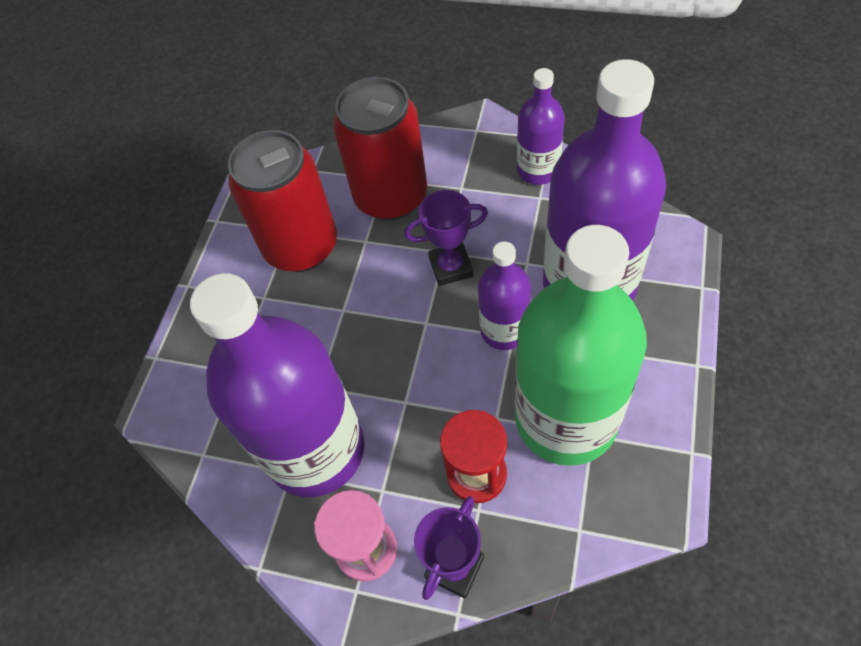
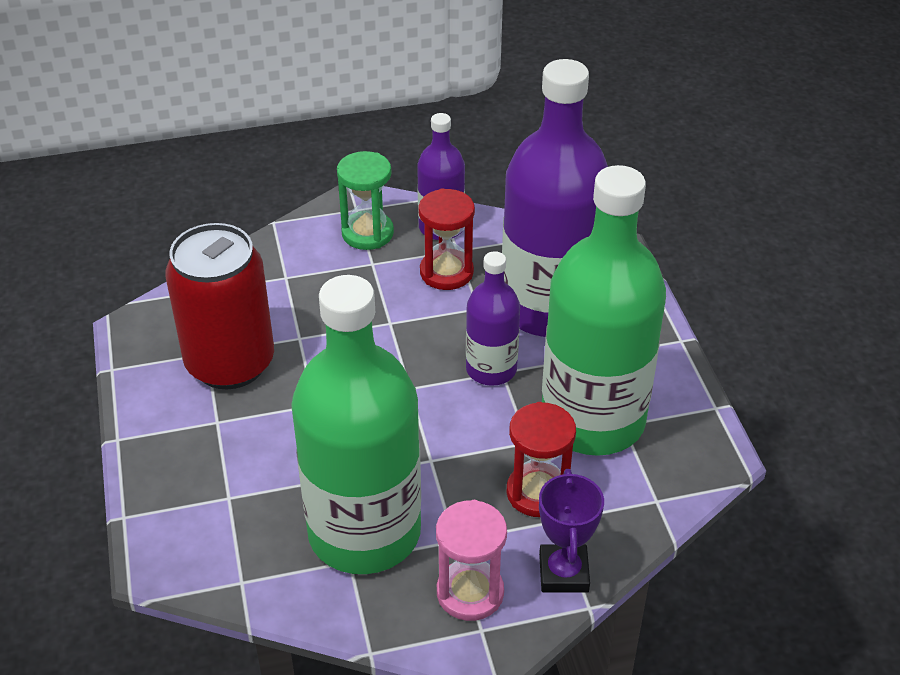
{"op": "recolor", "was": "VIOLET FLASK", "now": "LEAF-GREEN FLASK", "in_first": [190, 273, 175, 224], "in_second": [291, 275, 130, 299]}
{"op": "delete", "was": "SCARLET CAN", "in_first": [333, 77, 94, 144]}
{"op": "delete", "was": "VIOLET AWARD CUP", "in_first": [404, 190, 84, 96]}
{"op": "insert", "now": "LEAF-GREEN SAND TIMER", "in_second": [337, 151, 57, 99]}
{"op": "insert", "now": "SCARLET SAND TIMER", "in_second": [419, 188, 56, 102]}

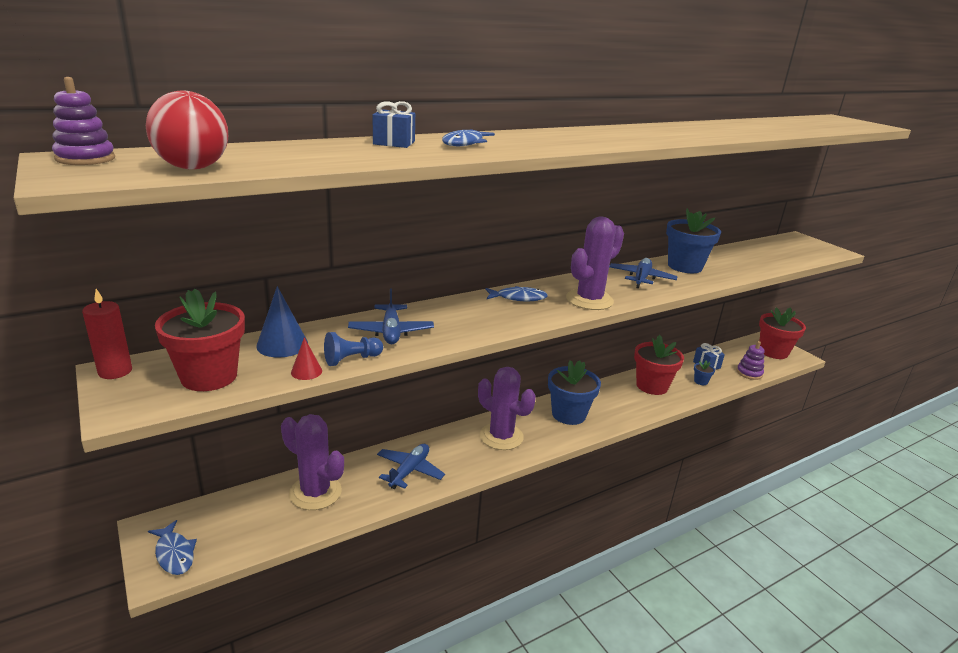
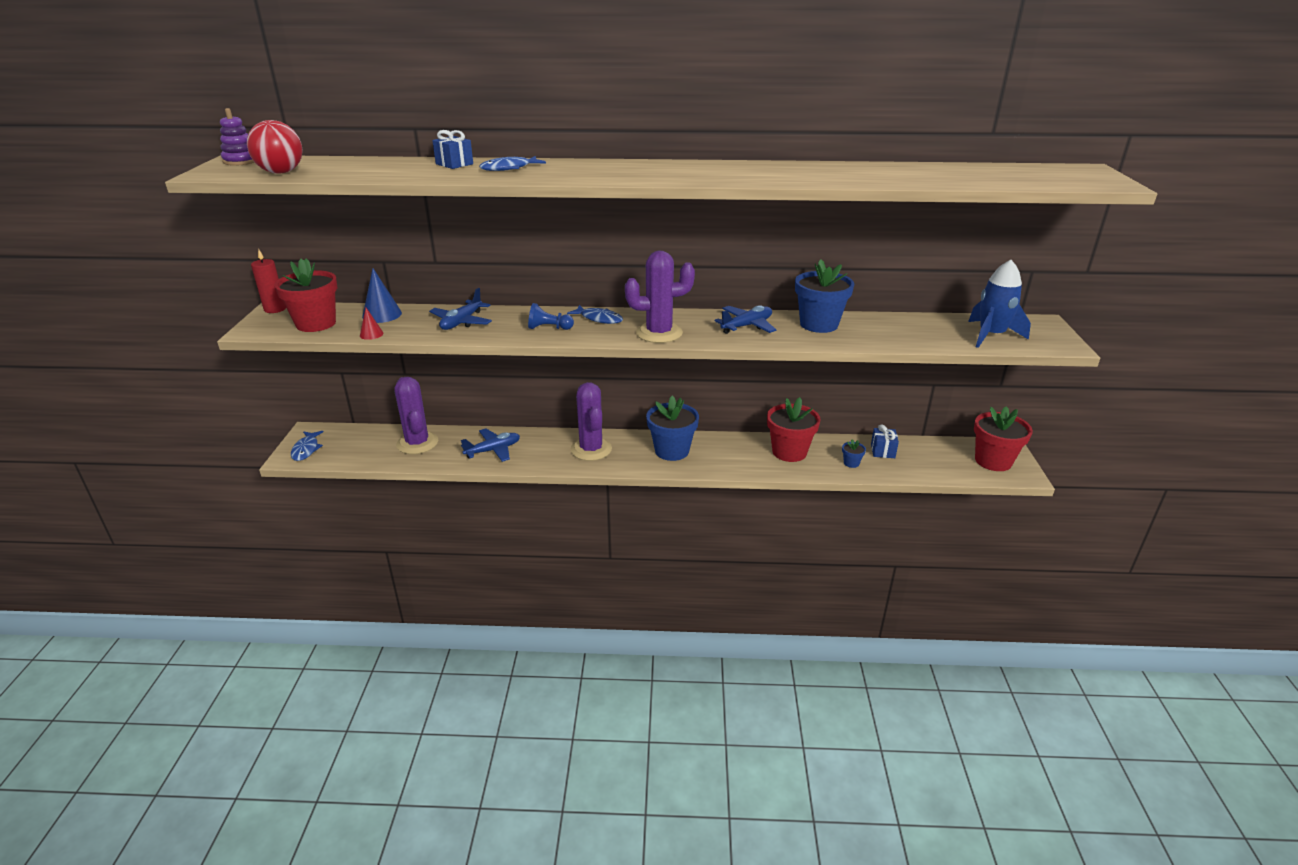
{"op": "move", "was": "BLUE CHESS PAWN", "in_first": [324, 332, 59, 34], "in_second": [528, 303, 46, 27]}
{"op": "delete", "was": "VIOLET RING STACKER", "in_first": [737, 341, 28, 39]}
{"op": "insert", "now": "BLUE ROCKET", "in_second": [968, 260, 63, 88]}

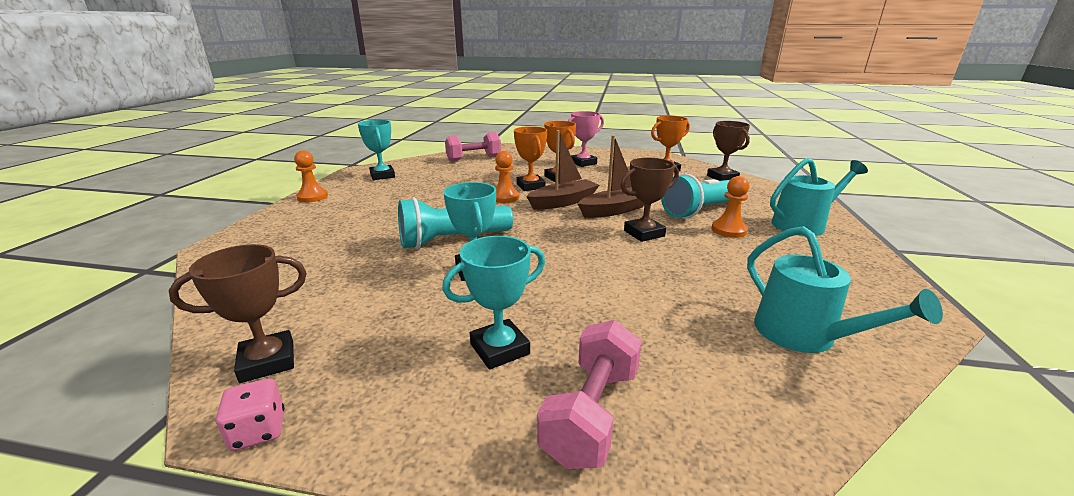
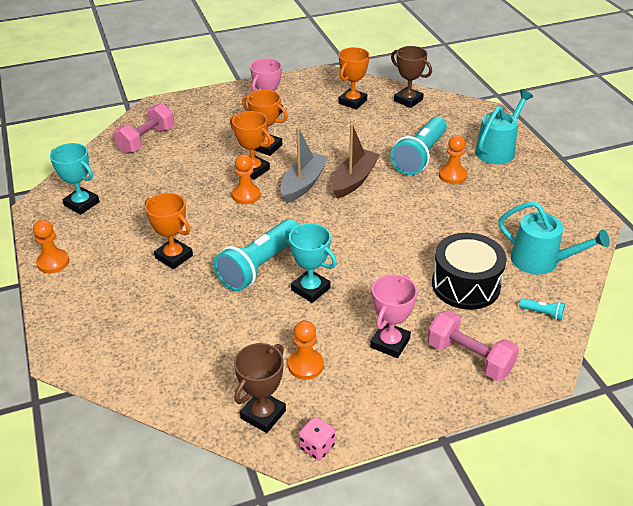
{"op": "recolor", "was": "TURQUOISE AWARD CUP", "now": "ROSY AWARD CUP", "in_first": [442, 236, 103, 134], "in_second": [370, 274, 47, 84]}
{"op": "recolor", "was": "BROWN SAILBOAT", "now": "GRAY SAILBOAT", "in_first": [526, 130, 73, 80], "in_second": [280, 128, 49, 75]}
{"op": "rotate", "was": "ROSY DUMBBELL", "in_first": [537, 320, 105, 149], "in_second": [427, 310, 92, 71], "clockwise": -45}
{"op": "delete", "was": "BROWN AWARD CUP", "in_first": [621, 158, 58, 84]}
{"op": "insert", "now": "ORANGE AWARD CUP", "in_second": [145, 193, 48, 76]}
{"op": "insert", "now": "ORANGE CHESS PAWN", "in_second": [288, 320, 36, 60]}
{"op": "insert", "now": "JET-BLACK SNARE DRUM", "in_second": [432, 233, 75, 77]}
{"op": "insert", "now": "TURQUOISE TORCH", "in_second": [519, 298, 46, 23]}

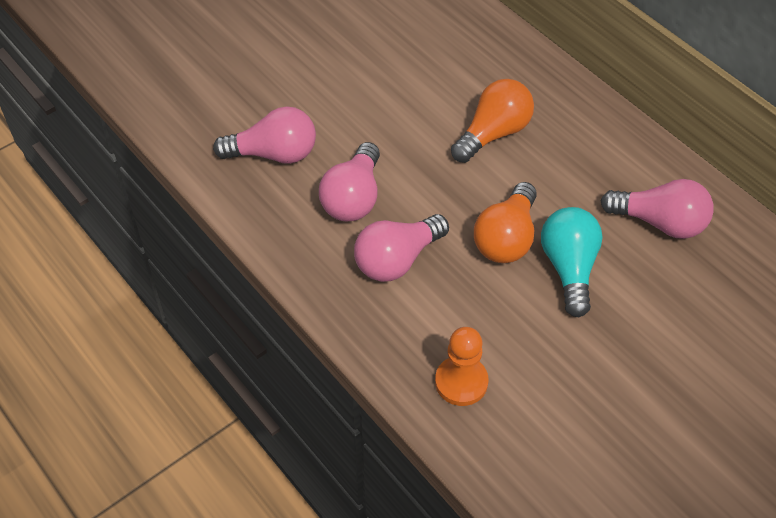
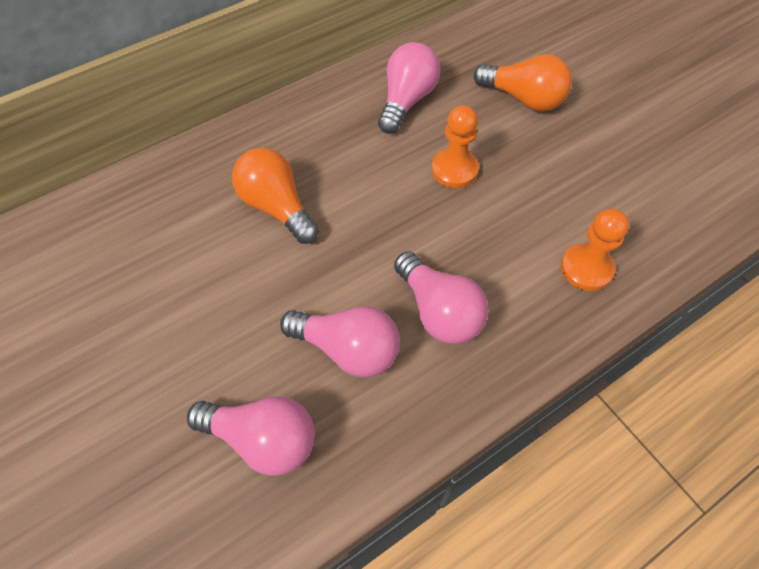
{"op": "rotate", "was": "ROSY LIGHT BULB", "in_first": [213, 106, 103, 58], "in_second": [187, 396, 128, 80], "clockwise": 105}
{"op": "move", "was": "ORANGE LIGHT BULB", "in_first": [474, 182, 63, 81], "in_second": [474, 54, 98, 58]}
{"op": "replace", "was": "TURQUOISE LIGHT BULB", "now": "ORANGE CHESS PAWN", "in_first": [541, 207, 62, 110], "in_second": [432, 105, 47, 83]}

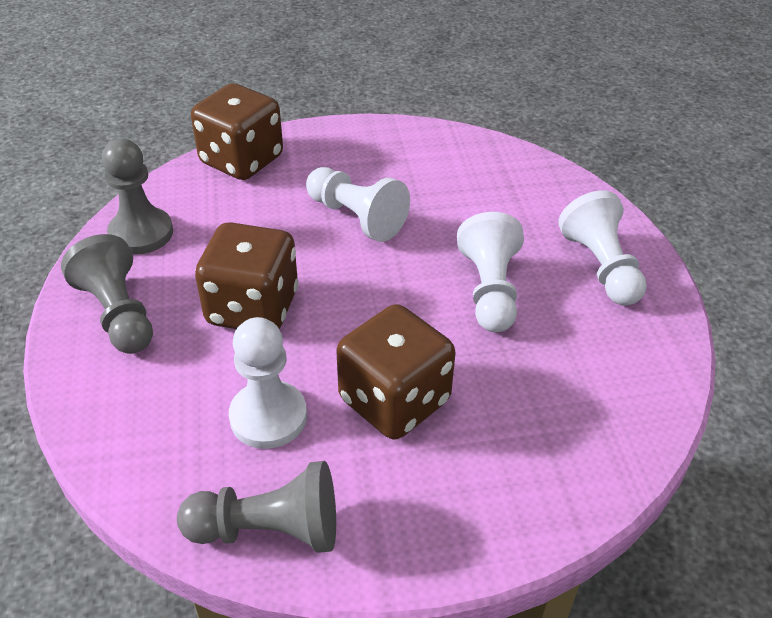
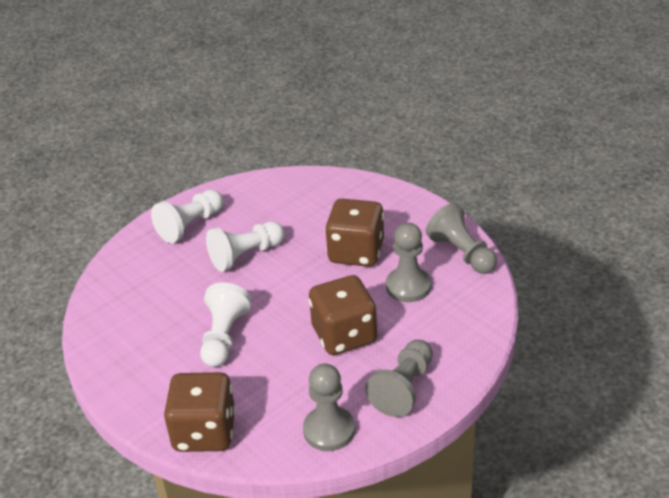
{"op": "recolor", "was": "PURE WHITE CHESS PAWN", "now": "GRAY CHESS PAWN", "in_first": [229, 317, 78, 132], "in_second": [386, 223, 45, 79]}

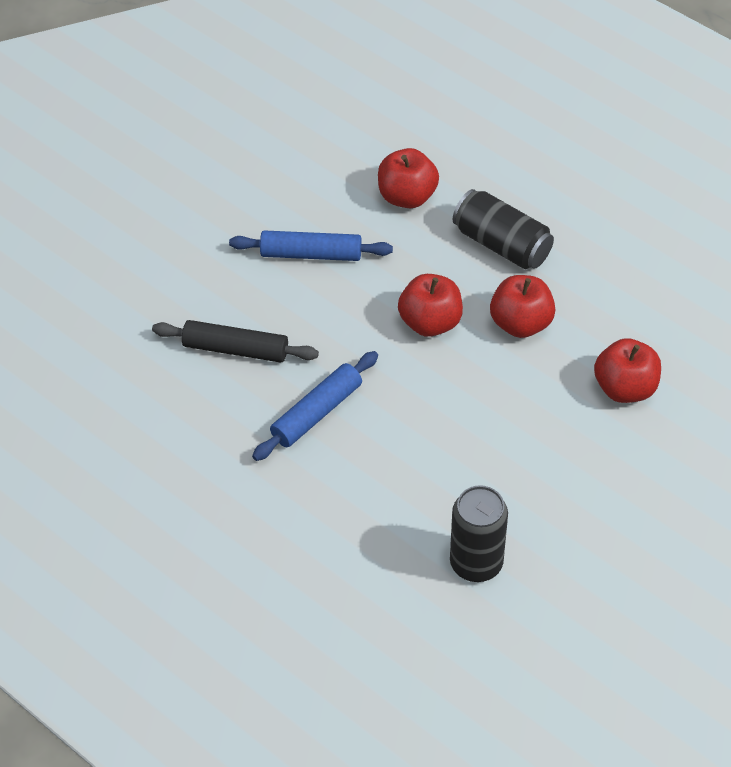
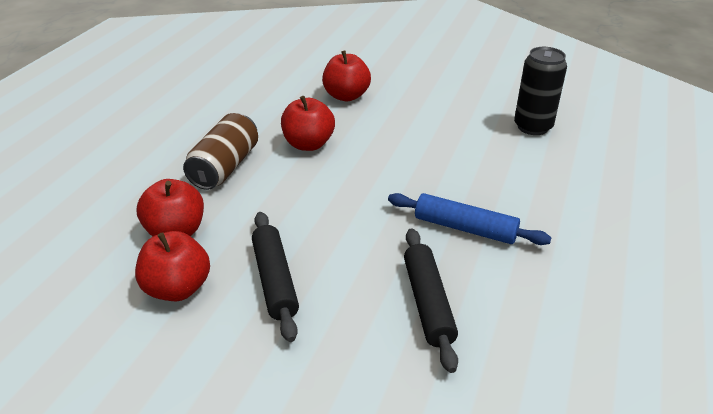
{"op": "recolor", "was": "BLUE PASTRY ROLLER", "now": "JET-BLACK PASTRY ROLLER", "in_first": [229, 230, 164, 31], "in_second": [252, 212, 47, 130]}
{"op": "move", "was": "SCARLET APPLE FRUIT", "in_first": [398, 274, 65, 63], "in_second": [135, 231, 75, 70]}
{"op": "recolor", "was": "JET-BLACK CAN", "now": "BROWN CAN", "in_first": [453, 189, 101, 80], "in_second": [183, 113, 75, 77]}

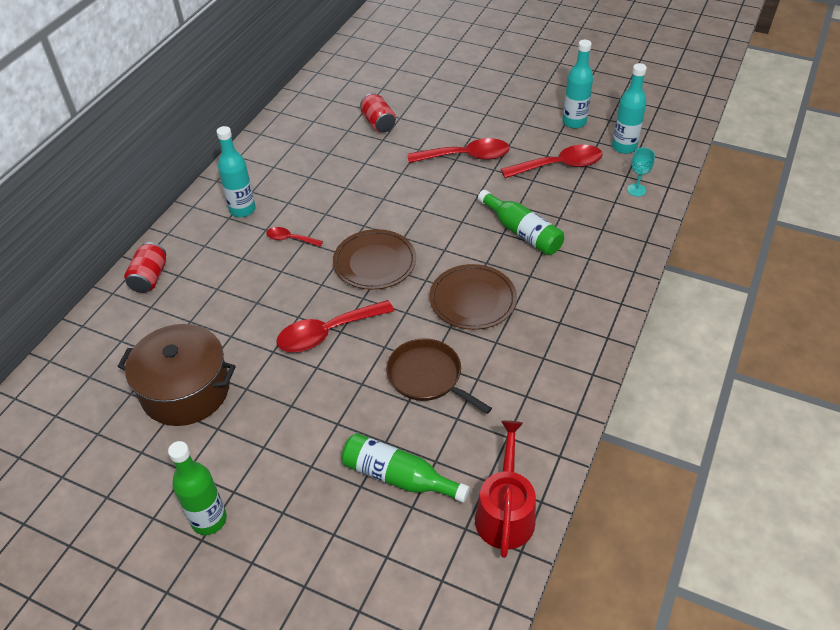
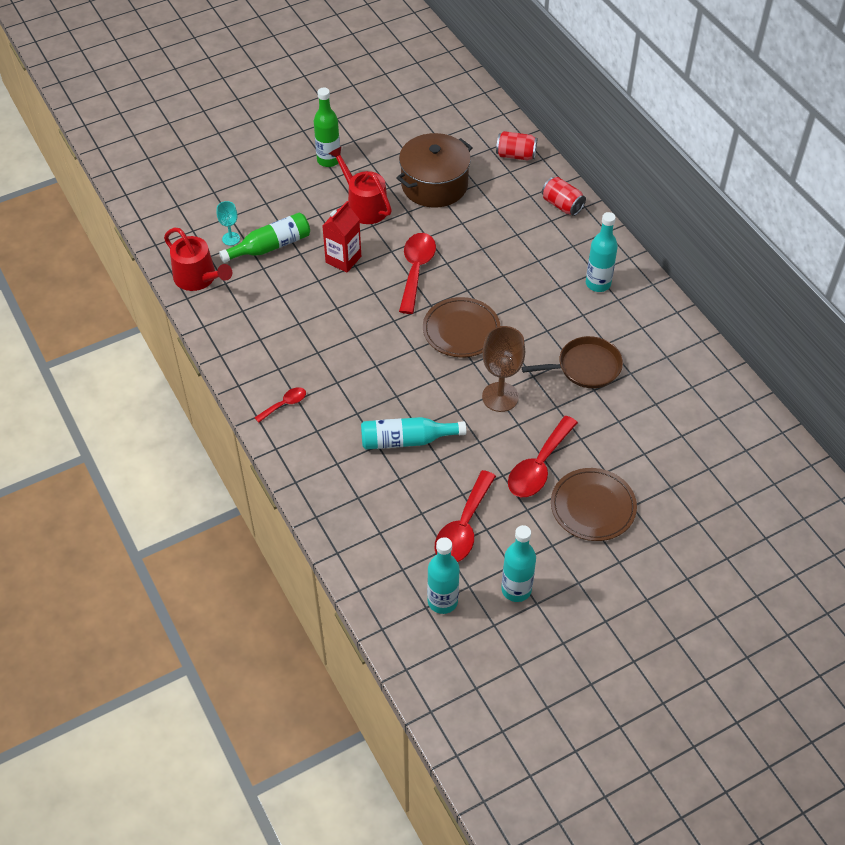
{"op": "move", "was": "SCARLET SPOON", "in_first": [266, 227, 57, 20], "in_second": [254, 387, 52, 36]}
{"op": "move", "was": "SCARLET CAN", "in_first": [360, 93, 36, 39], "in_second": [496, 131, 41, 29]}
{"op": "move", "was": "BROWN PAN", "in_first": [386, 338, 106, 76], "in_second": [522, 336, 101, 52]}
{"op": "move", "was": "BROWN PLATE", "in_first": [429, 264, 88, 66], "in_second": [551, 468, 86, 73]}
{"op": "recolor", "was": "LEAF-GREEN FLASK", "now": "TURQUOISE FLASK", "in_first": [478, 190, 86, 65], "in_second": [361, 417, 105, 32]}
{"op": "move", "was": "TURQUOISE GOBLET", "in_first": [627, 148, 28, 49], "in_second": [217, 201, 23, 45]}
{"op": "insert", "now": "SCARLET CARTON", "in_second": [322, 201, 39, 71]}
{"op": "insert", "now": "SCARLET WATERING CAN", "in_second": [328, 147, 64, 77]}
{"op": "insert", "now": "BROWN GOBLET", "in_second": [482, 326, 43, 86]}

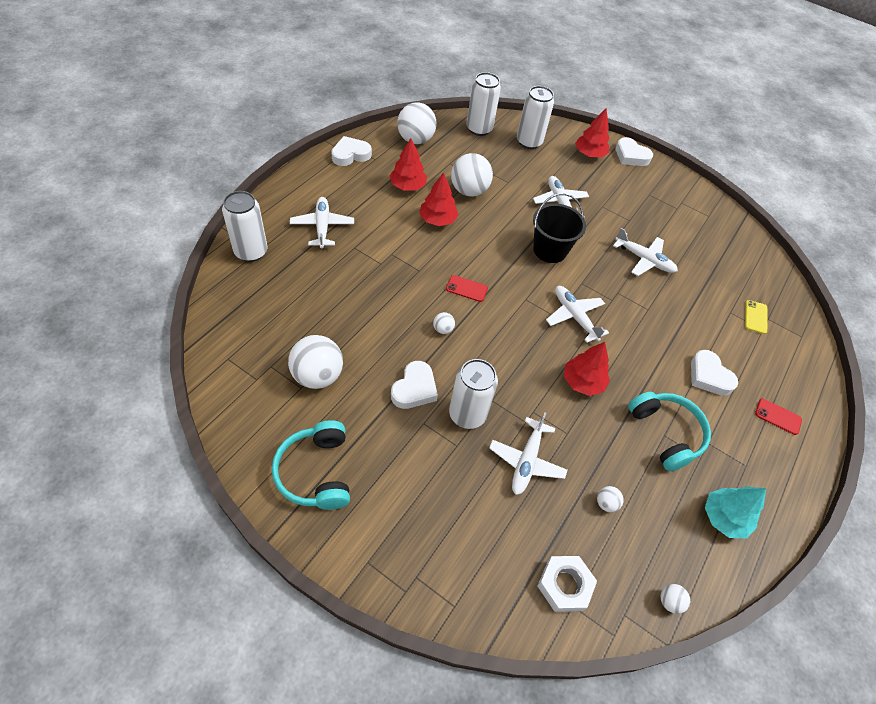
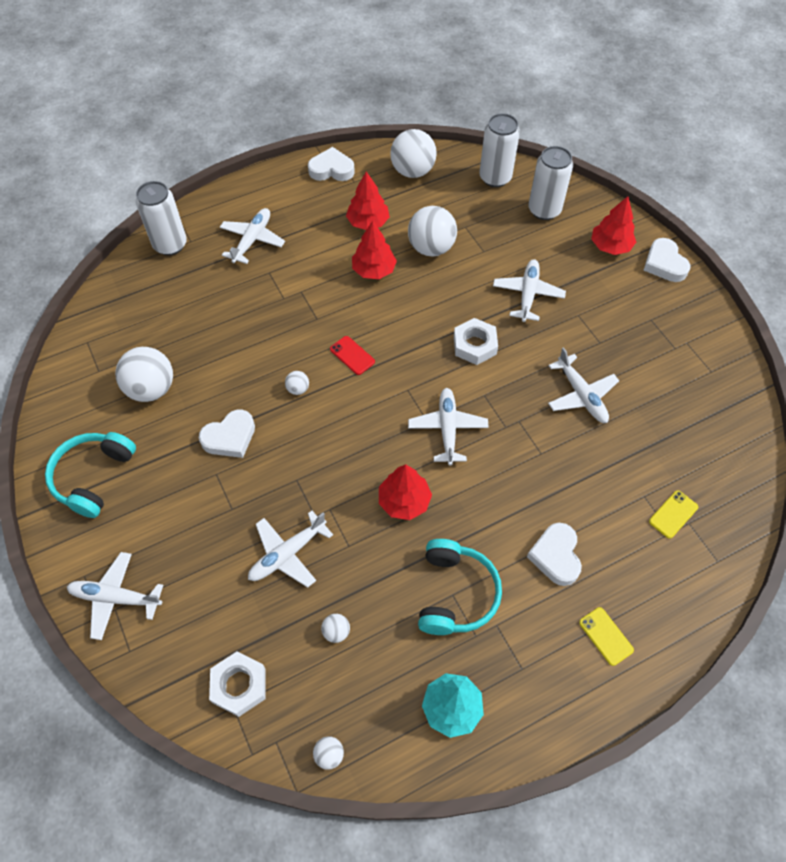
{"op": "delete", "was": "PURE WHITE CAN", "in_first": [449, 359, 49, 70]}
{"op": "replace", "was": "JET-BLACK SAND BUCKET", "now": "PURE WHITE HEX NUT", "in_first": [533, 193, 53, 70], "in_second": [454, 318, 44, 47]}
{"op": "recolor", "was": "SCARLET PHONE", "now": "GOLDEN PHONE", "in_first": [755, 398, 47, 37], "in_second": [579, 607, 55, 59]}
{"op": "insert", "now": "PURE WHITE AEROPLANE", "in_second": [67, 552, 96, 88]}

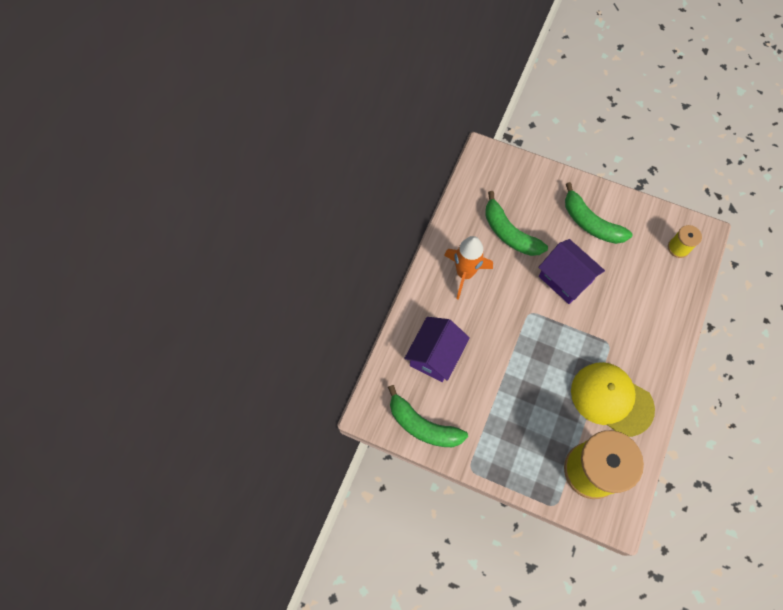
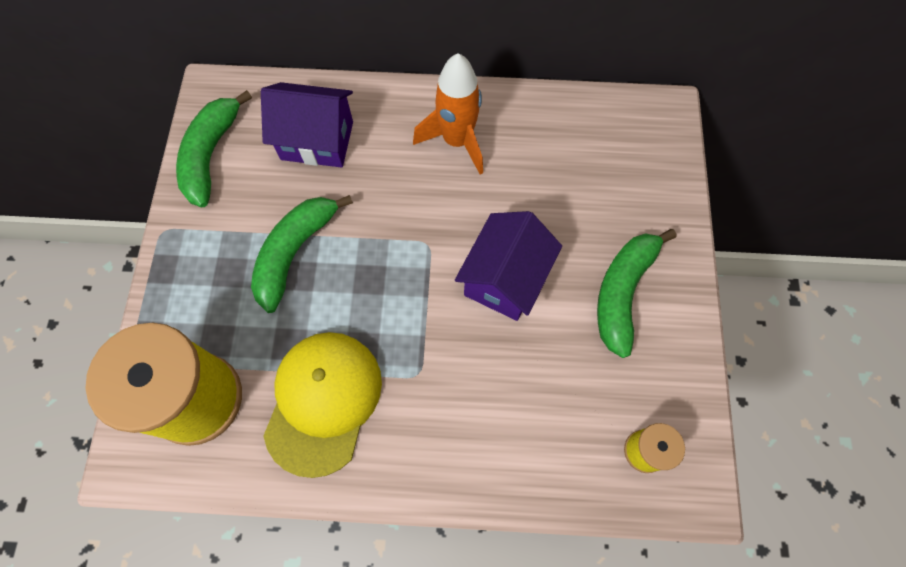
{"op": "move", "was": "LEAF-GREEN BANANA", "in_first": [485, 191, 63, 65], "in_second": [251, 195, 102, 118]}

